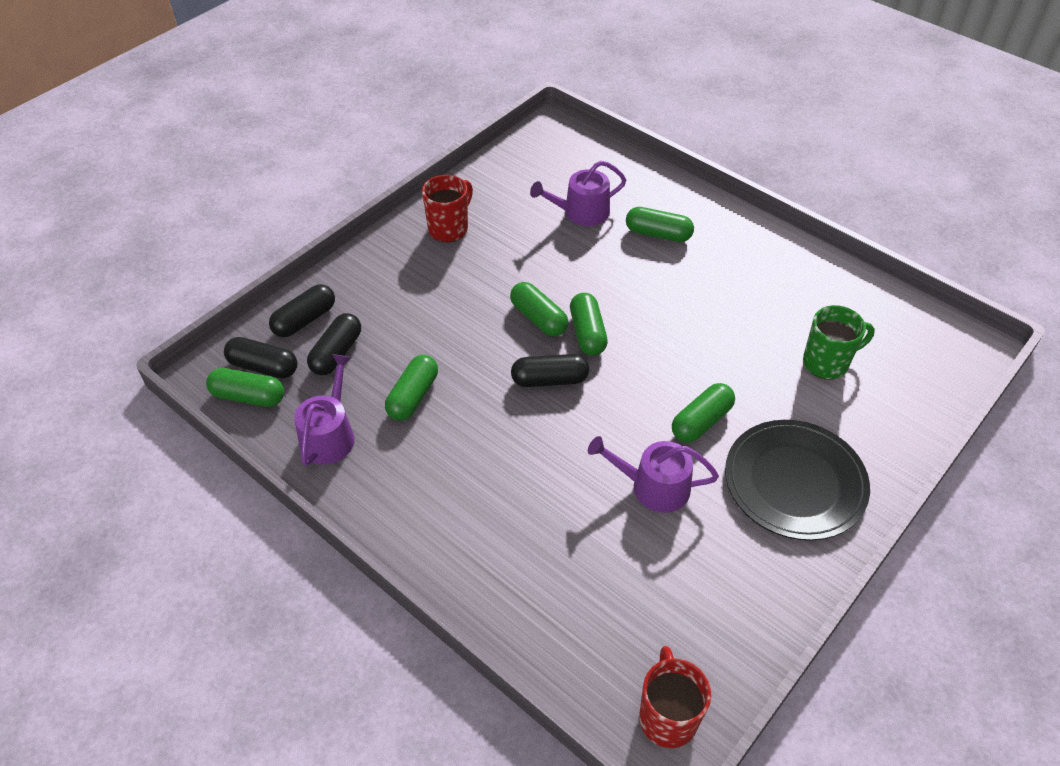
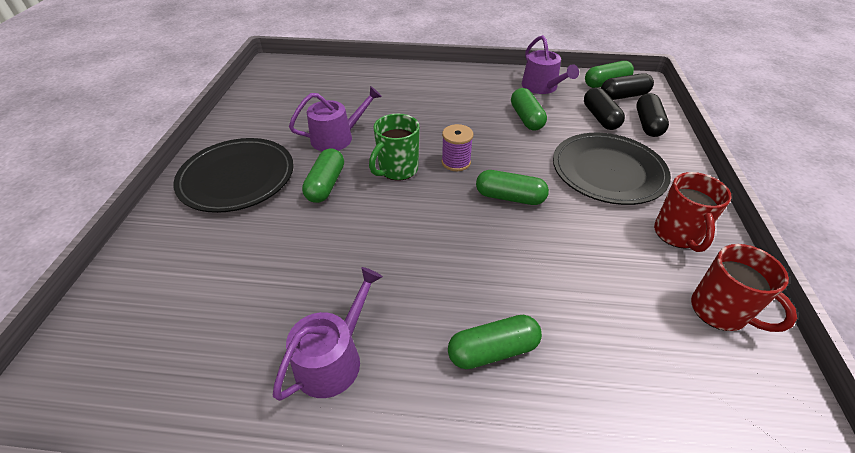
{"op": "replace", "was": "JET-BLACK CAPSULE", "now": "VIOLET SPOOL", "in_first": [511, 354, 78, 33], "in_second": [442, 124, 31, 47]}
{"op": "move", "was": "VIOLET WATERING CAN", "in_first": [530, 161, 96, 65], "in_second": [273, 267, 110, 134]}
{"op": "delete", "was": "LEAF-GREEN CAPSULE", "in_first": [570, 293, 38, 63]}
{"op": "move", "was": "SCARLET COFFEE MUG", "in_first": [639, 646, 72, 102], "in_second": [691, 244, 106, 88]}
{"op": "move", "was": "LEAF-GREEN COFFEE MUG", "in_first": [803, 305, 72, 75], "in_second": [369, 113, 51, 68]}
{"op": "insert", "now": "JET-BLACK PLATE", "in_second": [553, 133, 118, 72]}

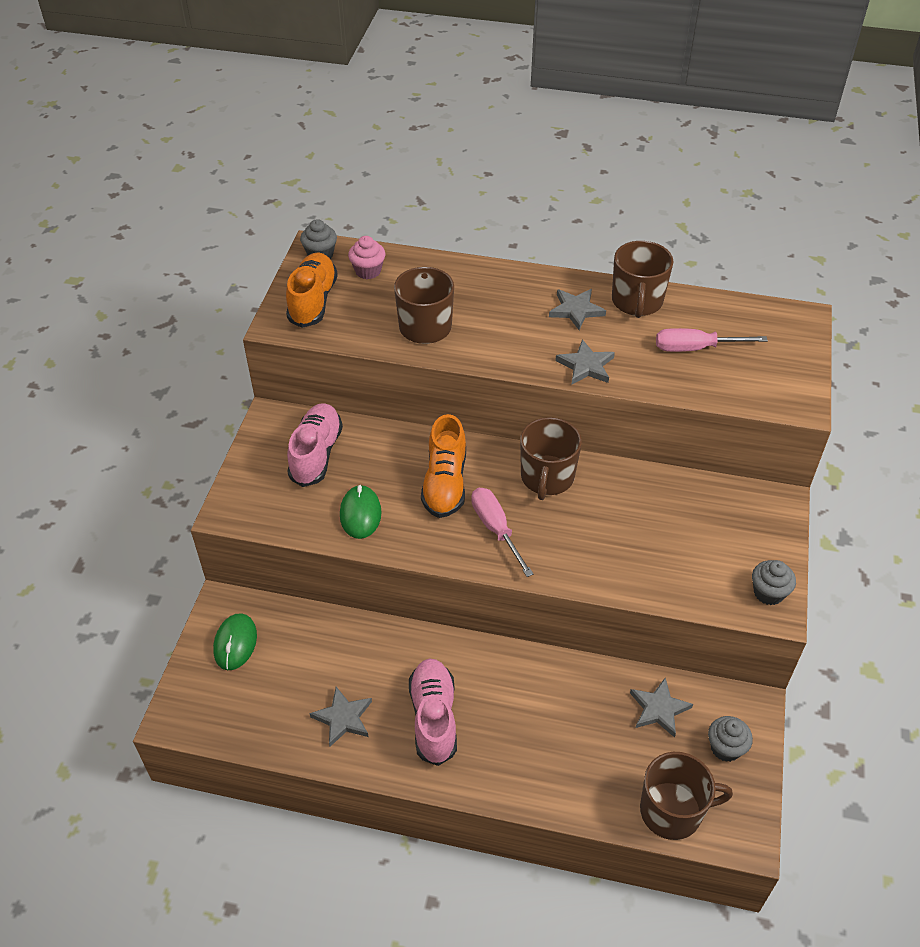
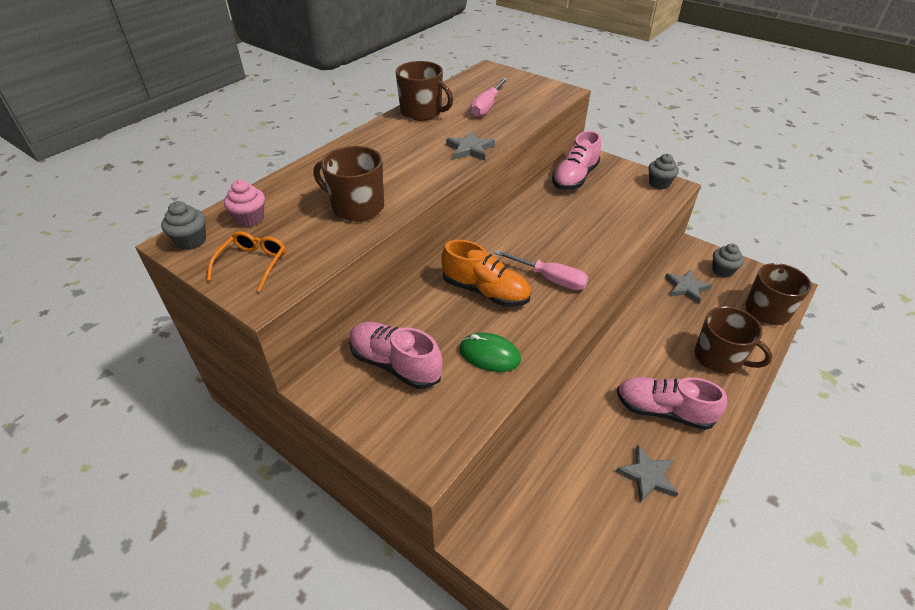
{"op": "delete", "was": "LEAF-GREEN PC MOUSE", "in_first": [213, 613, 44, 57]}
{"op": "replace", "was": "ORANGE SNEAKER", "now": "ORANGE SPECTACLES", "in_first": [286, 252, 52, 76], "in_second": [207, 231, 79, 61]}
{"op": "rotate", "was": "ROSY FLAT SCREWDRIVER", "in_first": [471, 488, 62, 89], "in_second": [494, 250, 94, 40], "clockwise": -150}
{"op": "move", "was": "BROWN COFFEE MUG", "in_first": [520, 417, 62, 83], "in_second": [695, 306, 77, 68]}
{"op": "delete", "was": "GRAY FIVE-POINTED STAR", "in_first": [549, 289, 57, 41]}
{"op": "insert", "now": "ROSY SNEAKER", "in_second": [552, 131, 49, 59]}

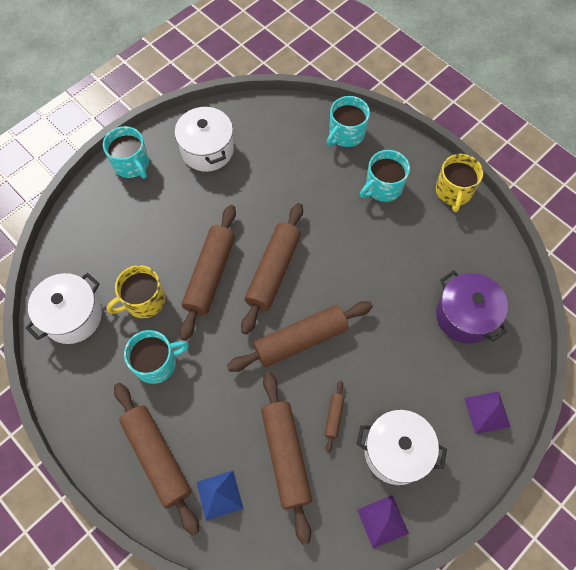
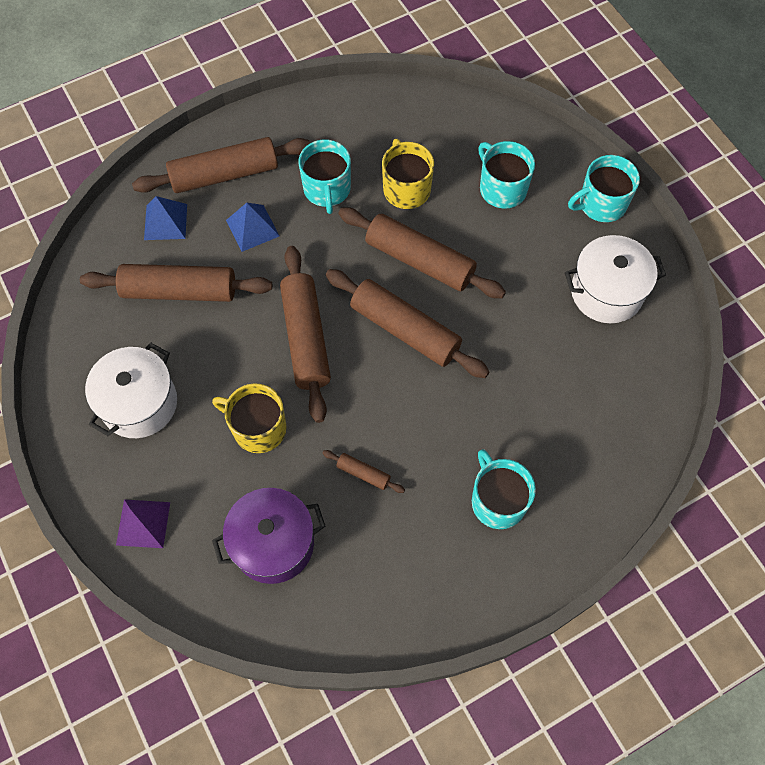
{"op": "delete", "was": "PURE WHITE STOCKPOT", "in_first": [26, 273, 76, 71]}
{"op": "move", "was": "BROWN PASTRY ROLLER", "in_first": [325, 381, 20, 72], "in_second": [323, 450, 82, 43]}
{"op": "move", "was": "TURQUOISE COFFEE MUG", "in_first": [327, 96, 43, 51], "in_second": [478, 141, 57, 68]}
{"op": "delete", "was": "VIOLET SOLID PYRAMID", "in_first": [357, 495, 52, 54]}
{"op": "move", "was": "GOLDEN COFFEE MUG", "in_first": [436, 154, 47, 58], "in_second": [212, 383, 75, 70]}
{"op": "insert", "now": "BLUE SOLID PYRAMID", "in_second": [226, 203, 53, 49]}

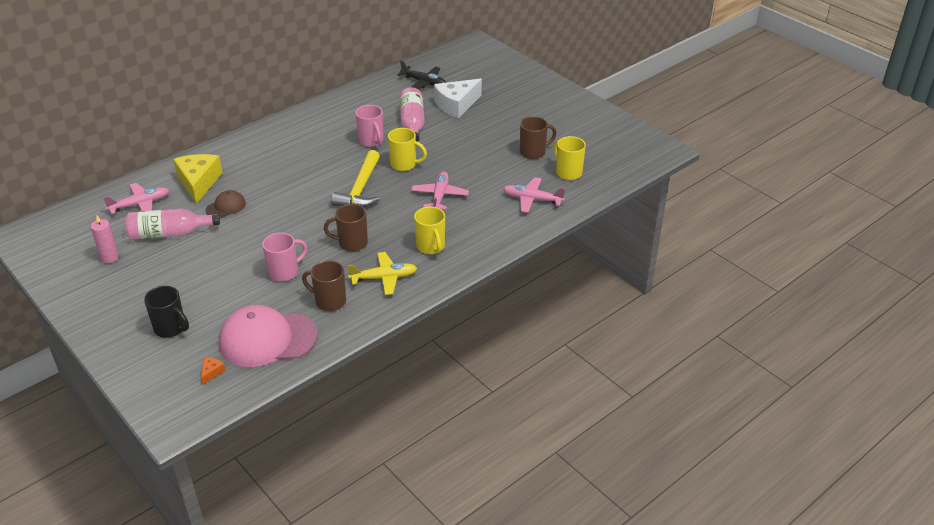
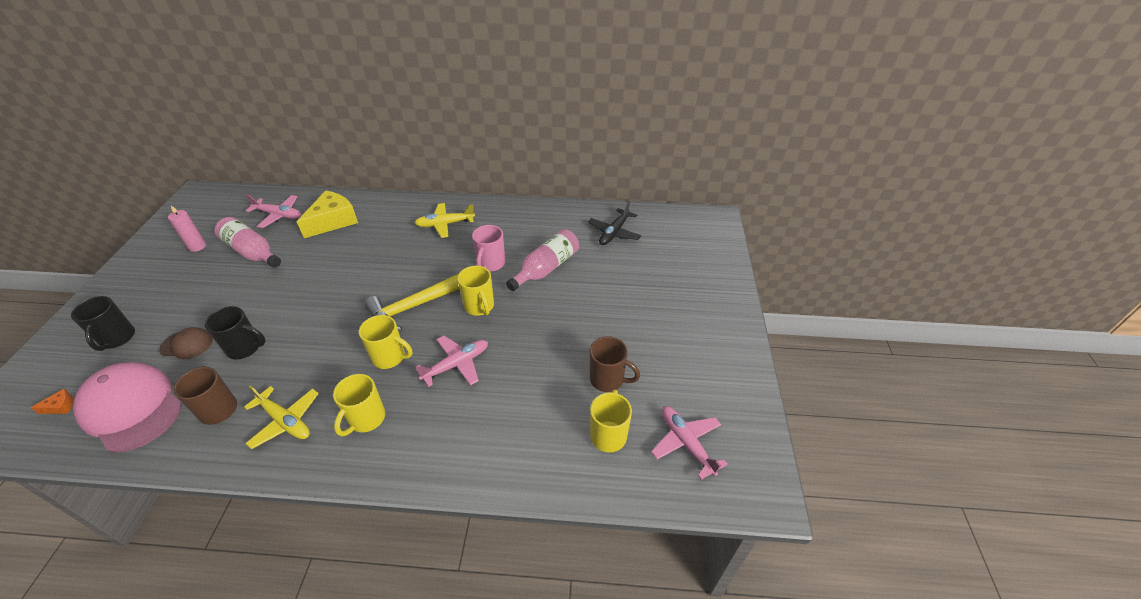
{"op": "move", "was": "BROWN PEAKED CAP", "in_first": [205, 190, 41, 28], "in_second": [160, 327, 53, 32]}
{"op": "recolor", "was": "ROSY COFFEE MUG", "now": "JET-BLACK COFFEE MUG", "in_first": [262, 232, 45, 50], "in_second": [205, 306, 61, 54]}
{"op": "delete", "was": "BROWN COFFEE MUG", "in_first": [324, 204, 44, 47]}
{"op": "rotate", "was": "JET-BLACK AEROPLANE", "in_first": [397, 61, 49, 28], "in_second": [588, 201, 53, 44], "clockwise": 45}
{"op": "delete", "was": "PURE WHITE PIECE OF CHEESE", "in_first": [434, 79, 48, 39]}
{"op": "move", "was": "ROSY AEROPLANE", "in_first": [503, 177, 62, 36], "in_second": [651, 406, 77, 74]}
{"op": "insert", "now": "GOLDEN COFFEE MUG", "in_second": [359, 315, 53, 54]}
{"op": "insert", "now": "GOLDEN AEROPLANE", "in_second": [415, 203, 60, 35]}

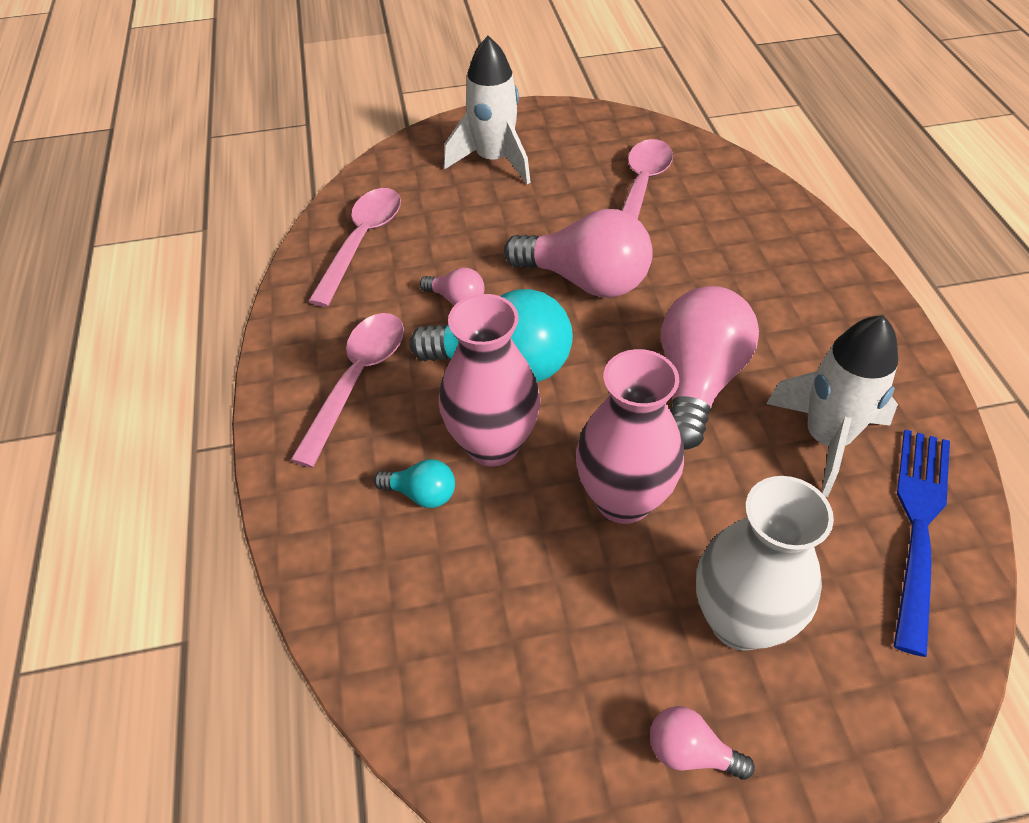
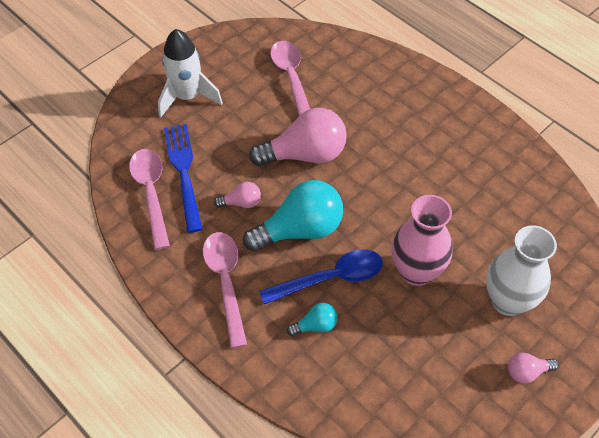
{"op": "replace", "was": "ROSY VASE", "now": "BLUE SPOON", "in_first": [439, 294, 102, 172], "in_second": [259, 249, 124, 55]}
{"op": "delete", "was": "ROSY LIGHT BULB", "in_first": [661, 286, 98, 164]}
{"op": "delete", "was": "PURE WHITE ROCKET", "in_first": [766, 315, 132, 182]}
{"op": "move", "was": "BLUE FORK", "in_first": [894, 430, 56, 227], "in_second": [164, 124, 39, 109]}

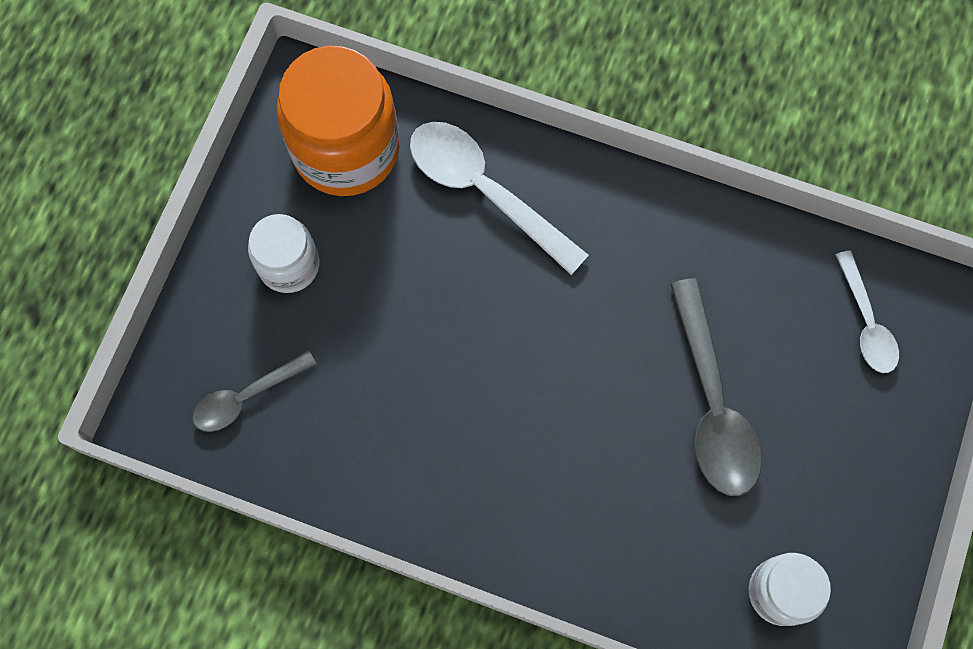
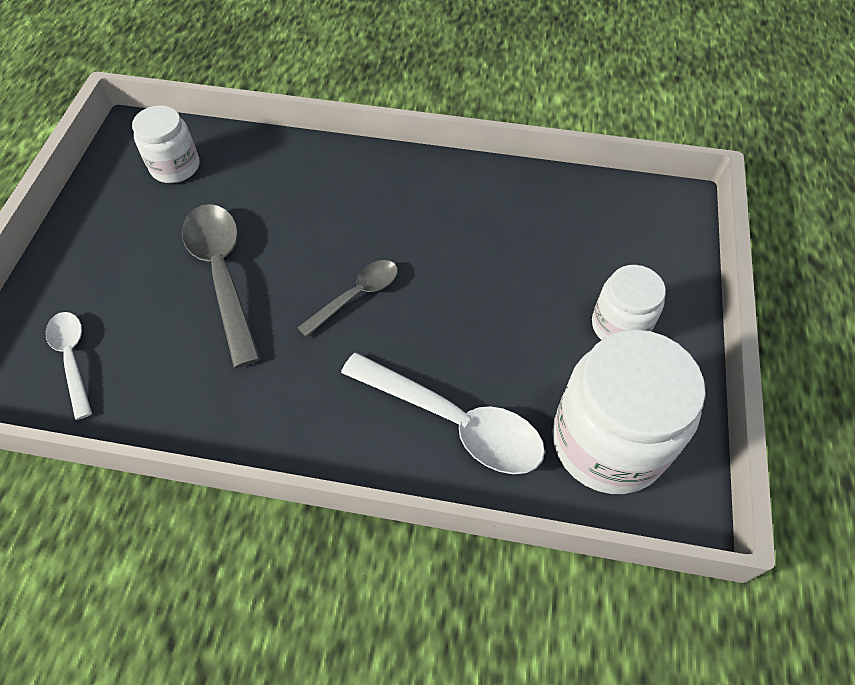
{"op": "move", "was": "GRAY SPOON", "in_first": [192, 350, 125, 82], "in_second": [297, 260, 101, 77]}
{"op": "recolor", "was": "ORANGE PRESERVE JAR", "now": "PURE WHITE PRESERVE JAR", "in_first": [277, 45, 123, 151], "in_second": [552, 330, 153, 164]}

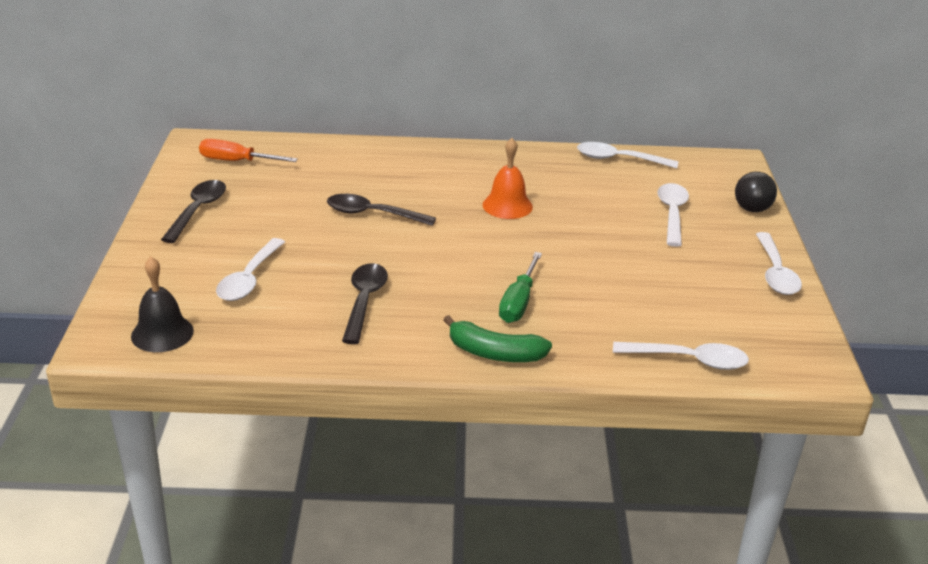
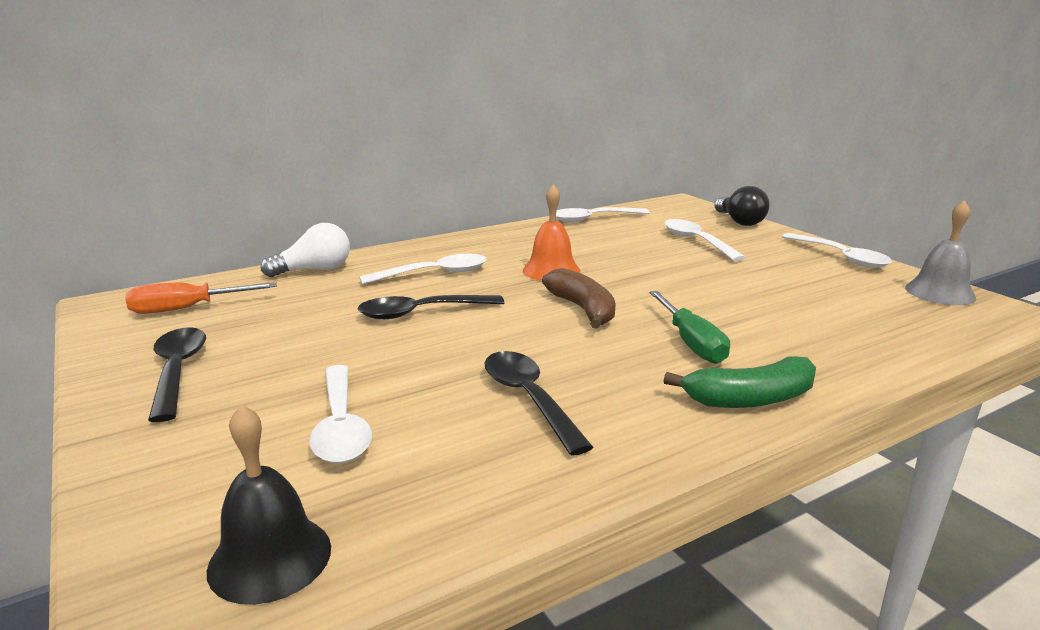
{"op": "move", "was": "PURE WHITE SPOON", "in_first": [613, 342, 136, 28], "in_second": [359, 254, 128, 31]}
{"op": "insert", "now": "PURE WHITE LIGHT BULB", "in_second": [261, 223, 89, 54]}
{"op": "insert", "now": "BROWN BANANA", "in_second": [542, 268, 74, 61]}
{"op": "insert", "now": "GRAY SCHOOL BELL", "in_second": [905, 200, 71, 105]}

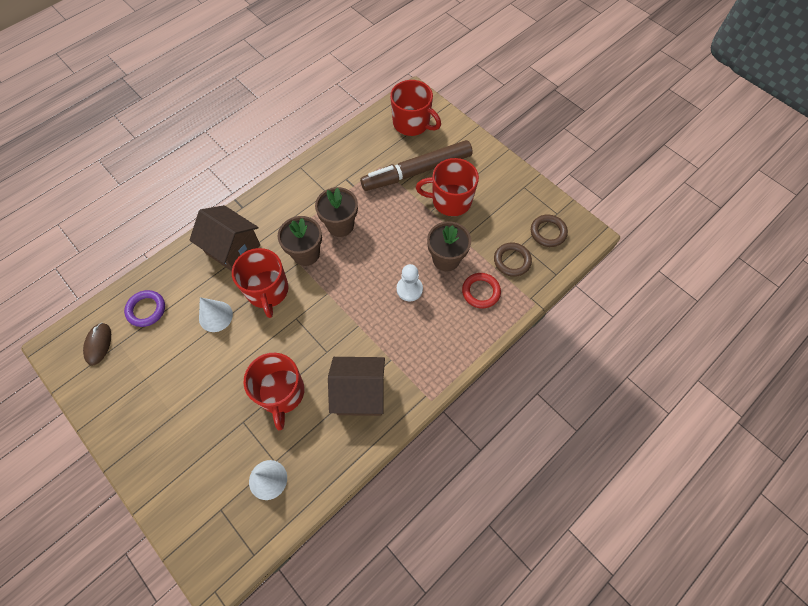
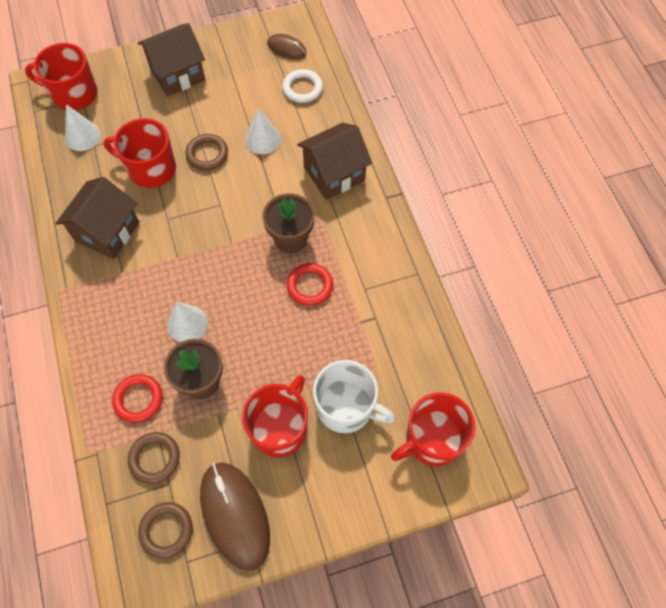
{"op": "recolor", "was": "VIOLET HOOP", "now": "PURE WHITE HOOP", "in_first": [124, 290, 41, 37], "in_second": [282, 69, 41, 34]}
{"op": "move", "was": "SCARLET COFFEE MUG", "in_first": [232, 248, 57, 70], "in_second": [25, 43, 72, 67]}
{"op": "replace", "was": "BROWN POTTED PLANT", "now": "SCARLET HOOP", "in_first": [315, 187, 43, 50], "in_second": [287, 263, 46, 43]}
{"op": "replace", "was": "BROWN MARKER", "now": "PURE WHITE COFFEE MUG", "in_first": [360, 140, 113, 51], "in_second": [313, 360, 82, 73]}
{"op": "replace", "was": "PURE WHITE CHESS PAWN", "now": "PURE WHITE CONE", "in_first": [397, 264, 26, 38], "in_second": [168, 302, 40, 40]}
{"op": "insert", "now": "BROWN COTTAGE", "in_second": [138, 23, 67, 73]}
{"op": "insert", "now": "BROWN HOOP", "in_second": [186, 134, 42, 36]}
{"op": "insert", "now": "BROWN PC MOUSE", "in_second": [200, 462, 70, 109]}

